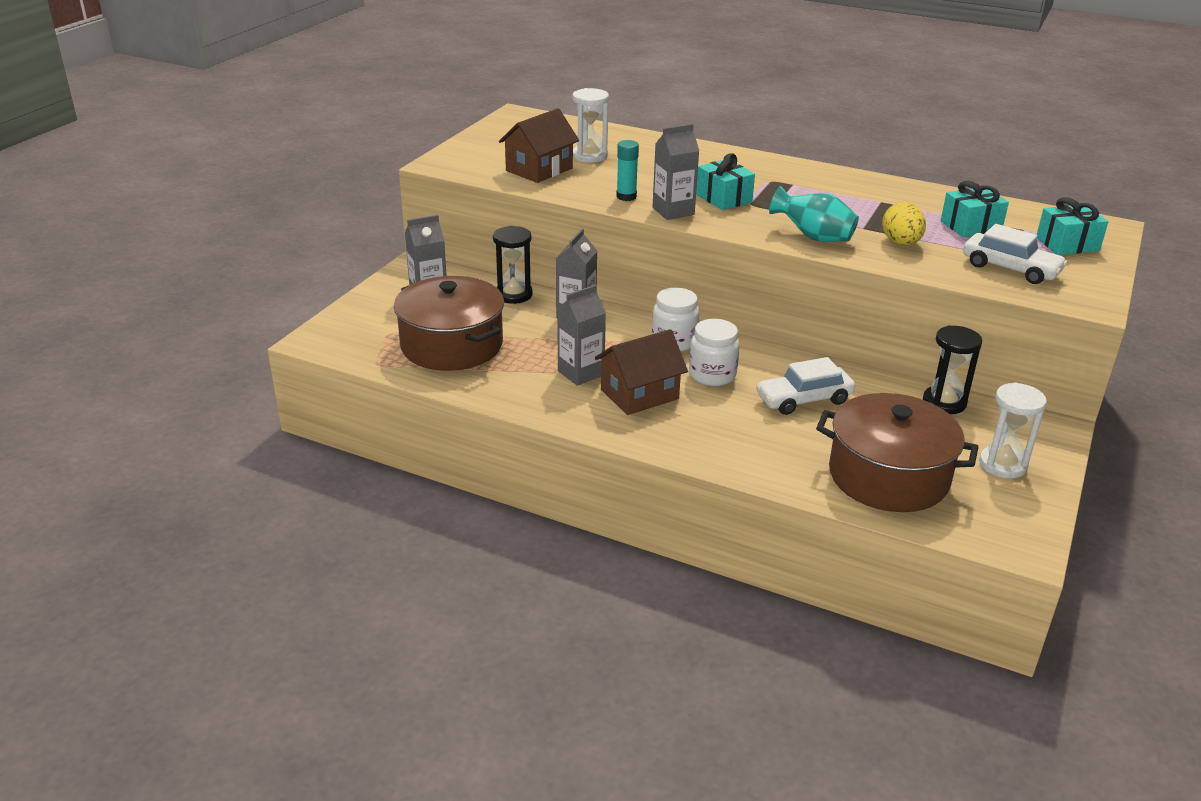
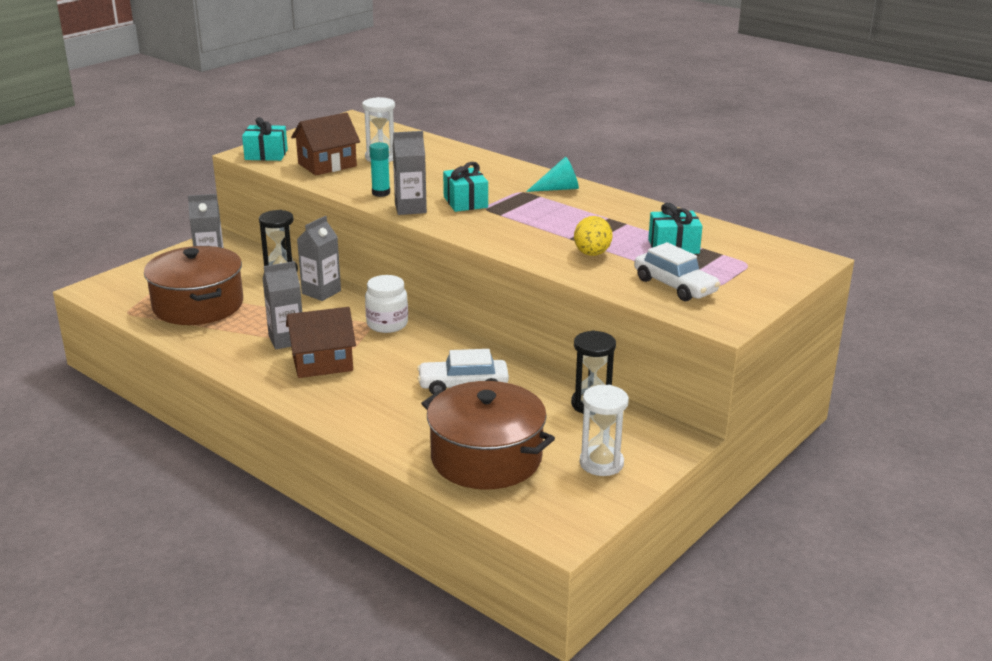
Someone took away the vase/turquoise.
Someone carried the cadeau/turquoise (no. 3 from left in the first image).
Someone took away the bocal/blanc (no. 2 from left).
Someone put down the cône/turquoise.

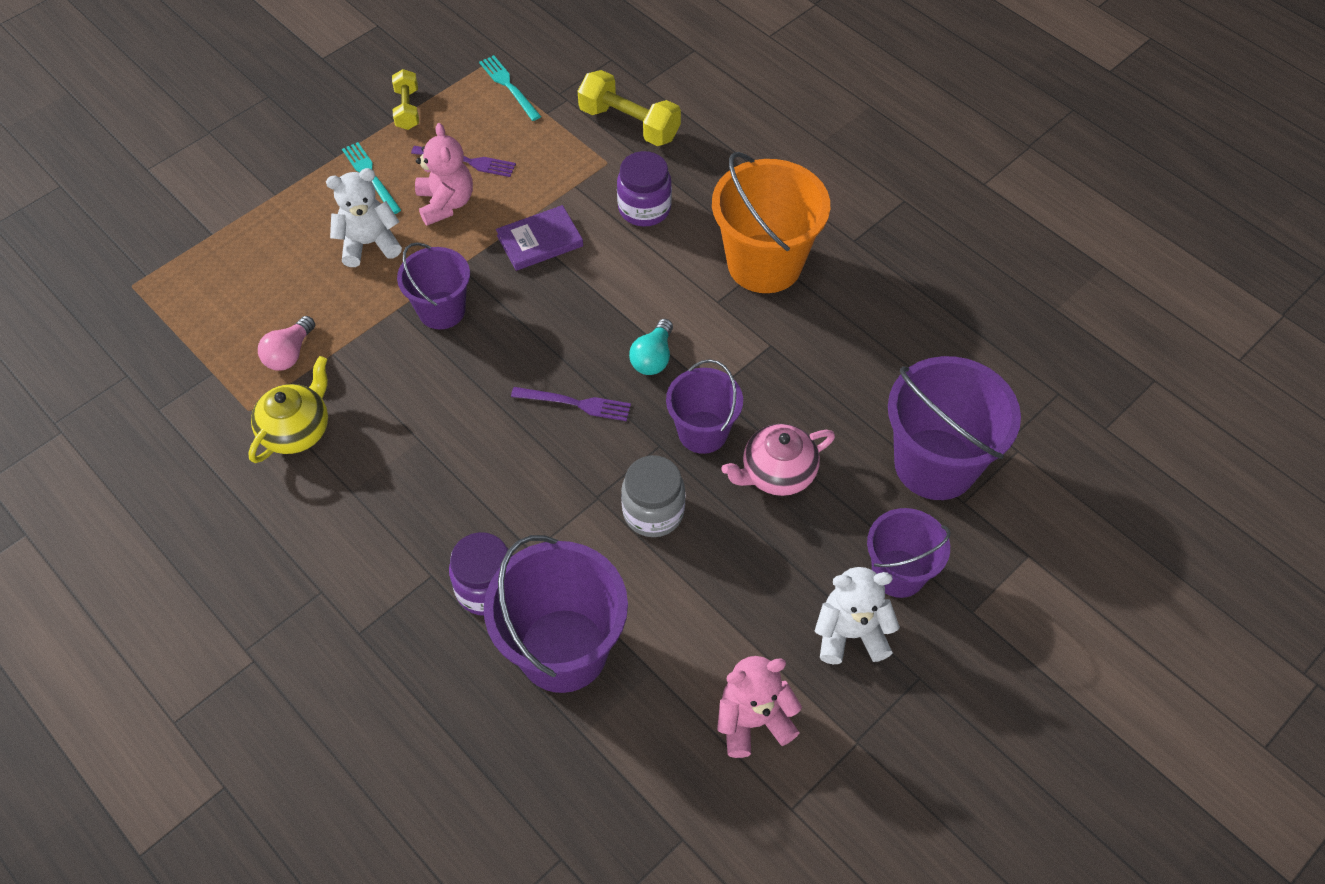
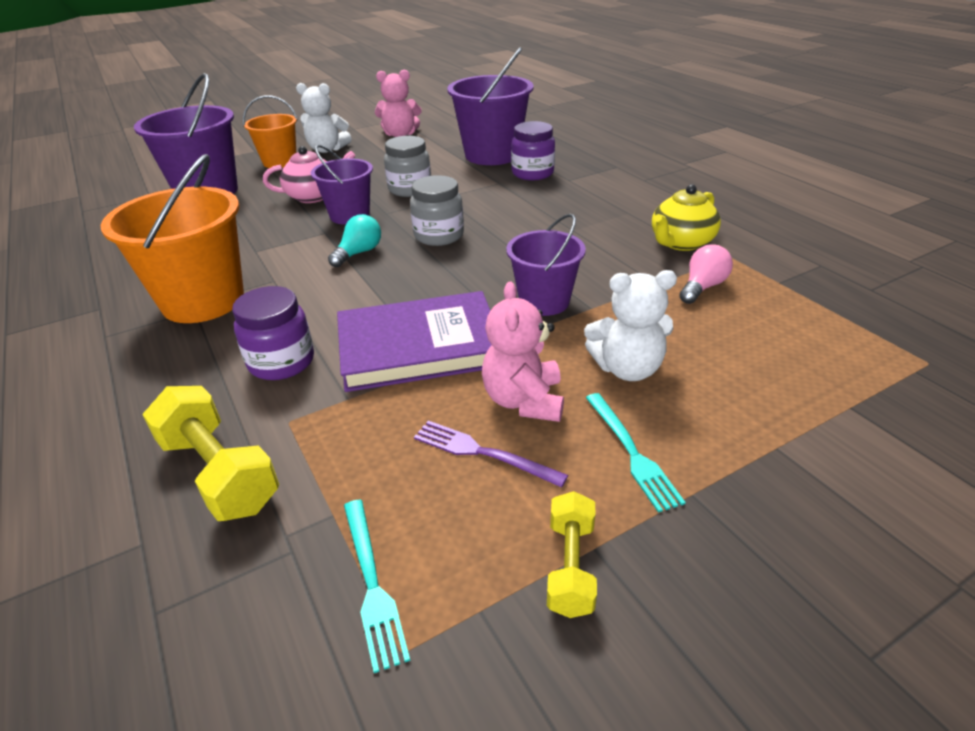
Someone scaled the livre/violet by 1.75.
Someone swapped the fourchette/violet (no. 2 from left) for the bocal/gris (no. 2 from left).
Someone repainted the seau/violet (no. 4 from left), which became the seau/orange (no. 2 from left).

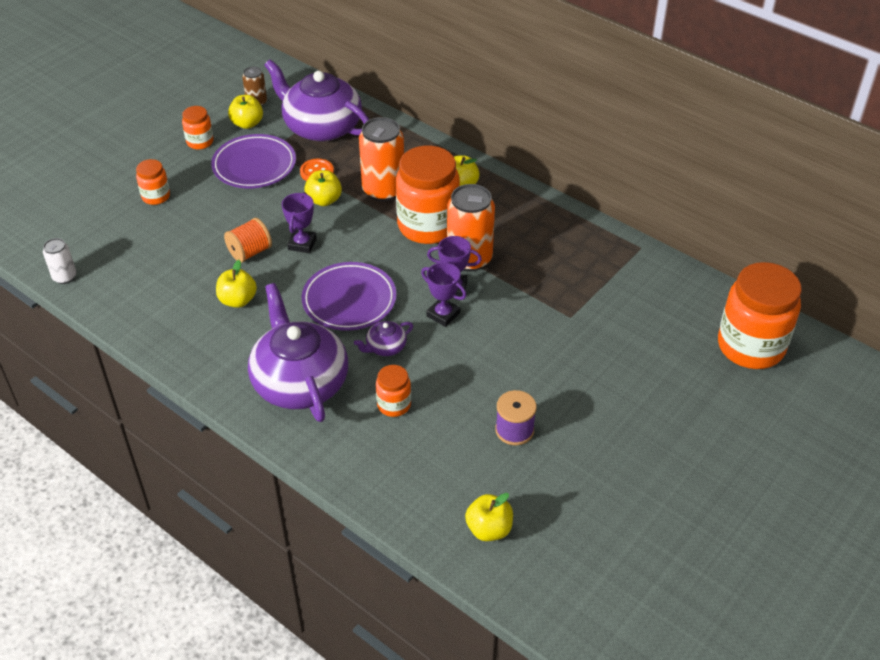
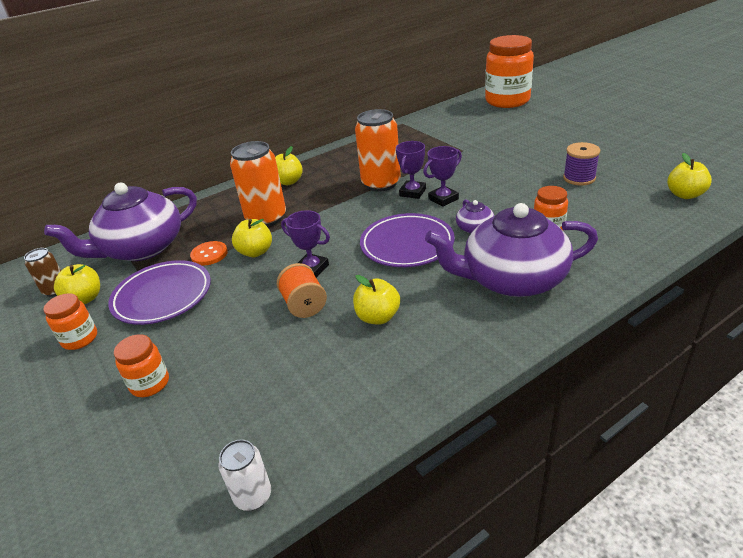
Someone took away the bocal/orange (no. 4 from left).

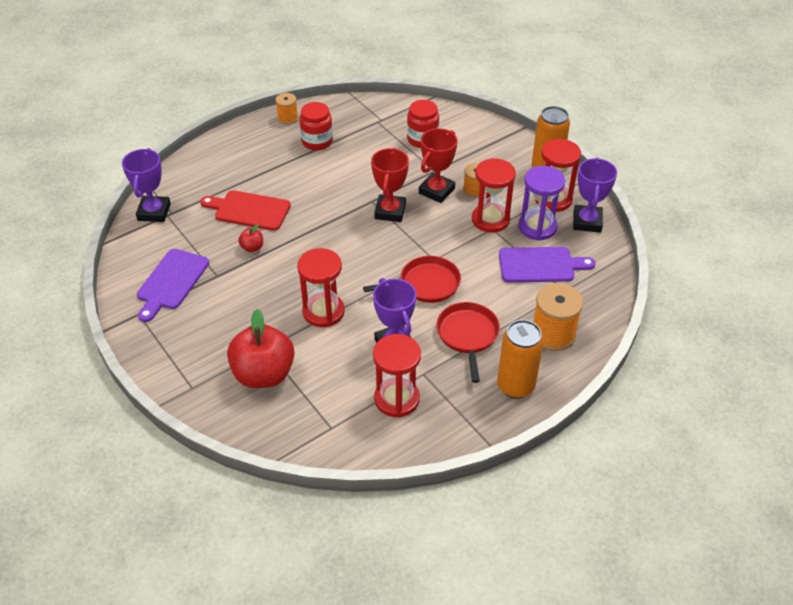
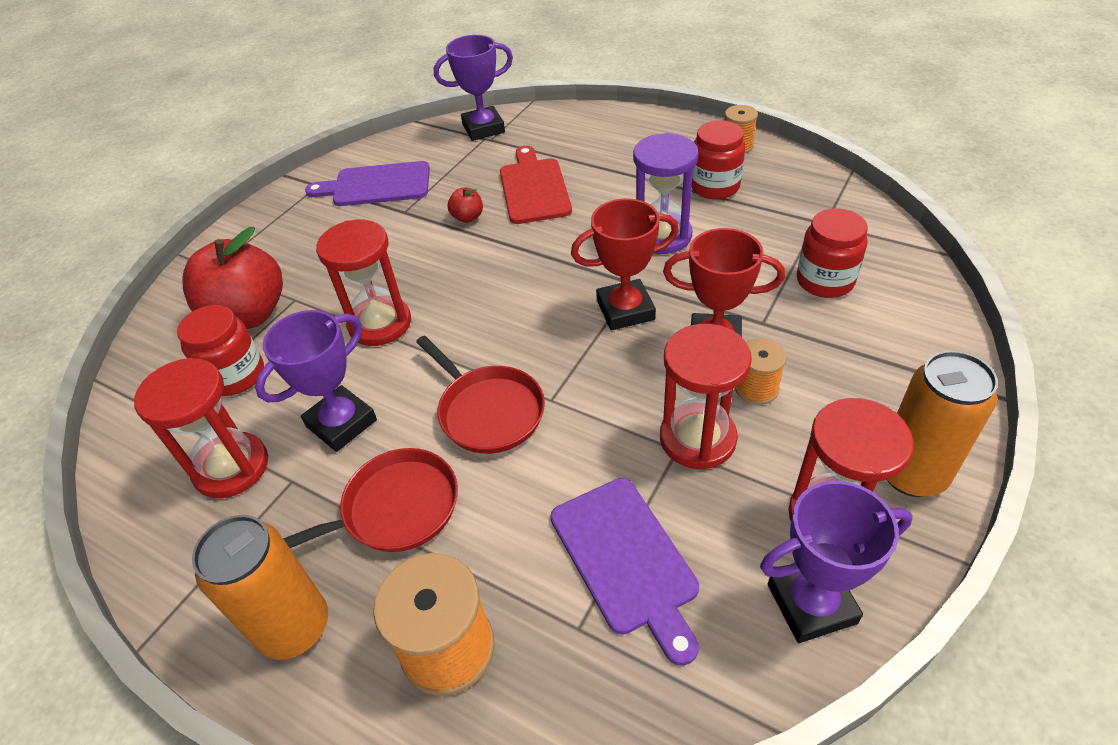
Someone carried the sablier/violet.
Someone put down the bocal/rouge (no. 1 from left).

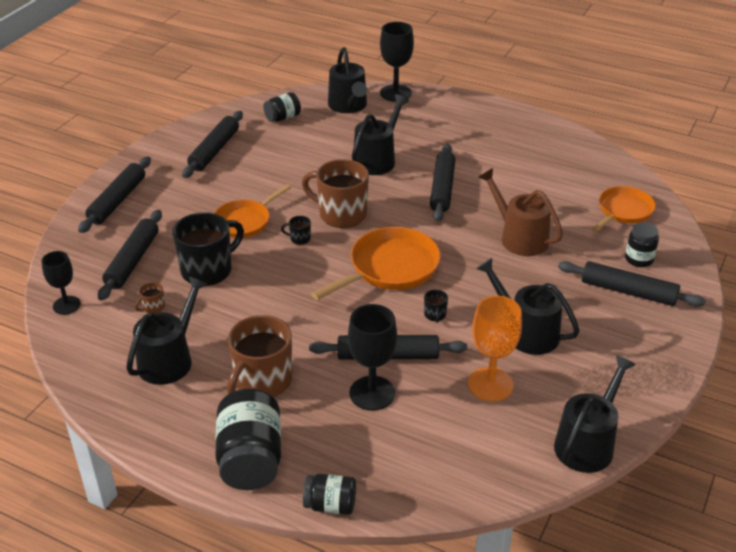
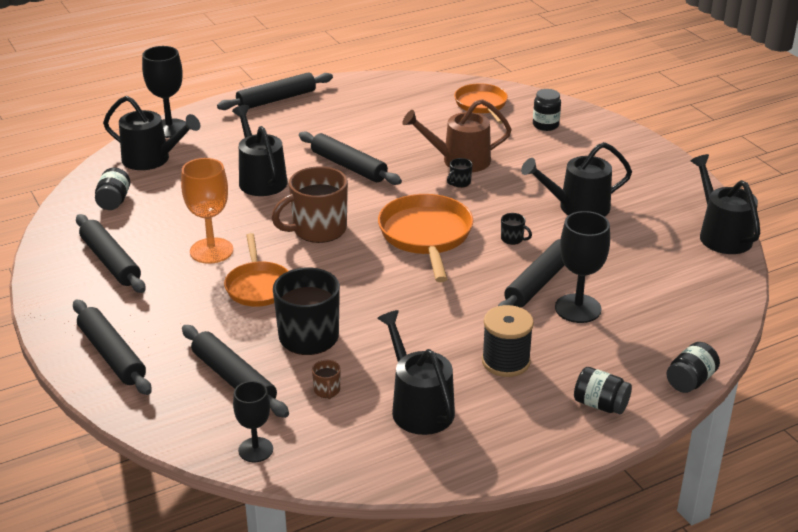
Someone carried the tasse/noir (no. 2 from left).
Someone carried the rouleau à pâtisserie/noir (no. 6 from left in the first image).
Someone carried the verre à pied/orange.
Someone swapped the tasse/marron (no. 2 from left) for the bobine/noir.
Someone scaled the bocal/noir (no. 1 from left in the first image) by 0.56.

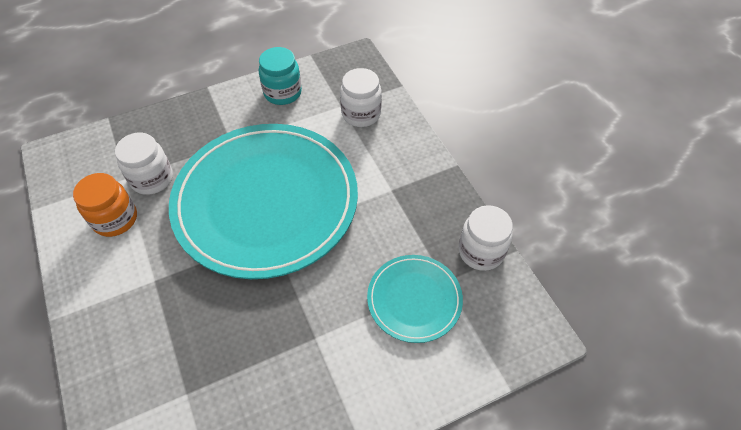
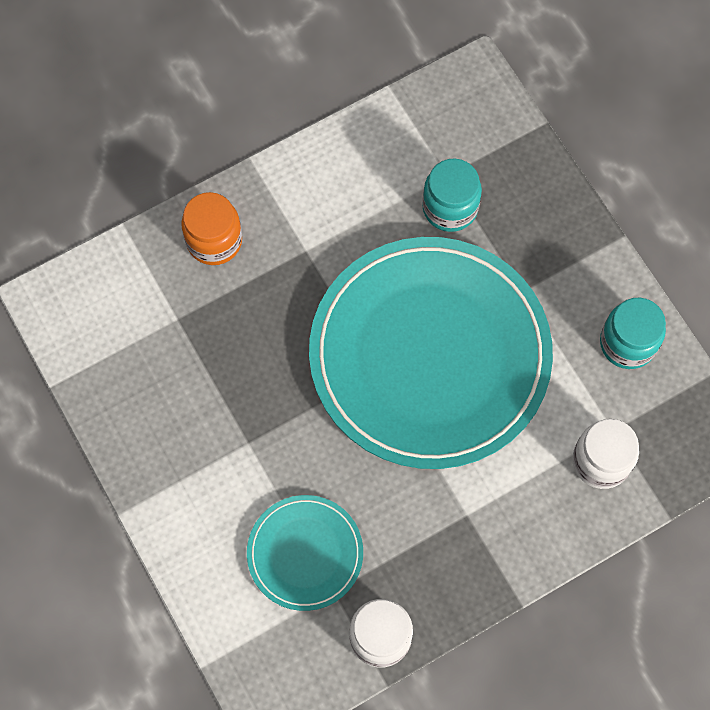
Someone repainted the bocal/blanc (no. 1 from left), which became the bocal/turquoise (no. 1 from left).
Someone carried the bocal/orange.

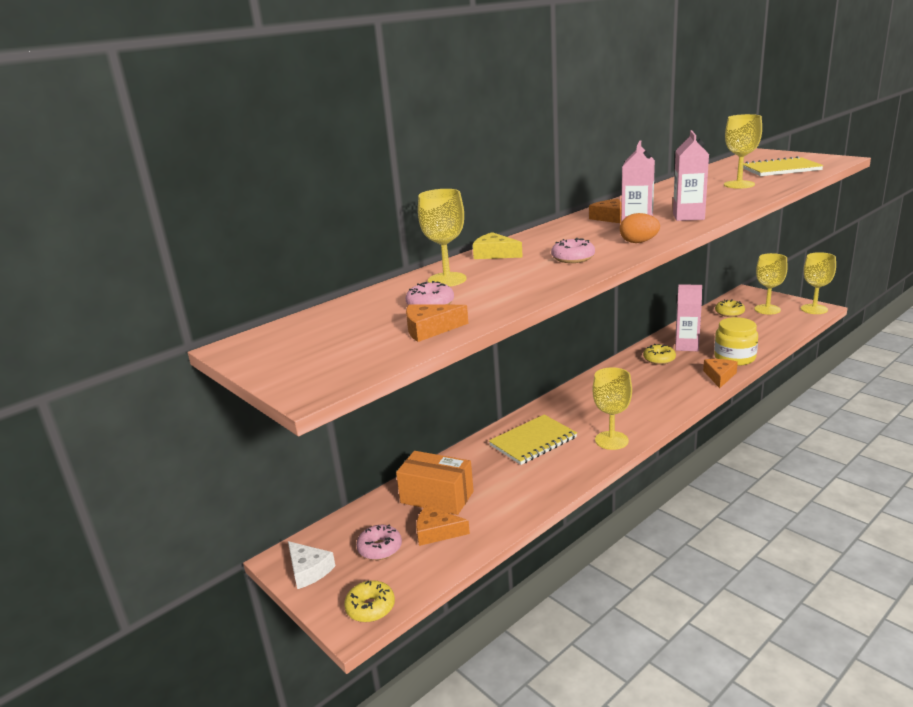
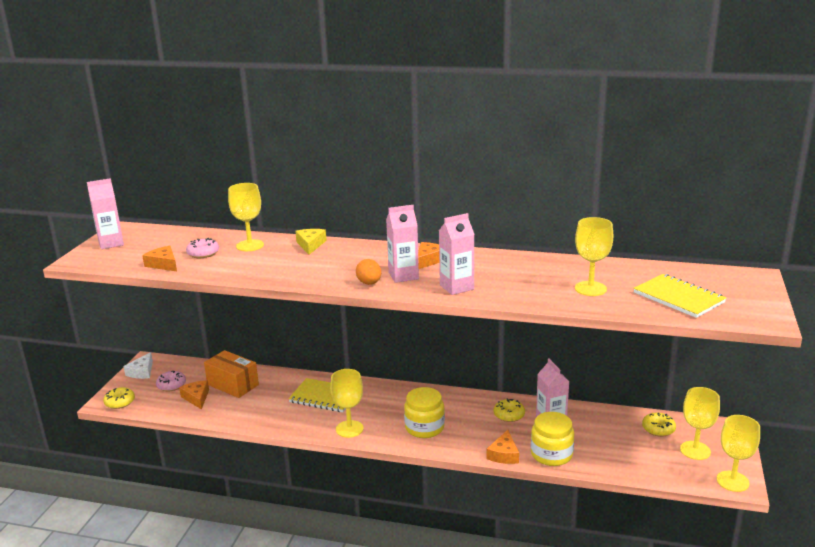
Someone took away the beignet/rose (no. 3 from left).
Someone rotated the fromage/orange (no. 4 from left) by 120 degrees clockwise.
Someone rotated the boîte/orange by 45 degrees counterclockwise.
Someone put down the brique de lait/rose (no. 1 from left).
Someone put down the bocal/jaune (no. 1 from left).

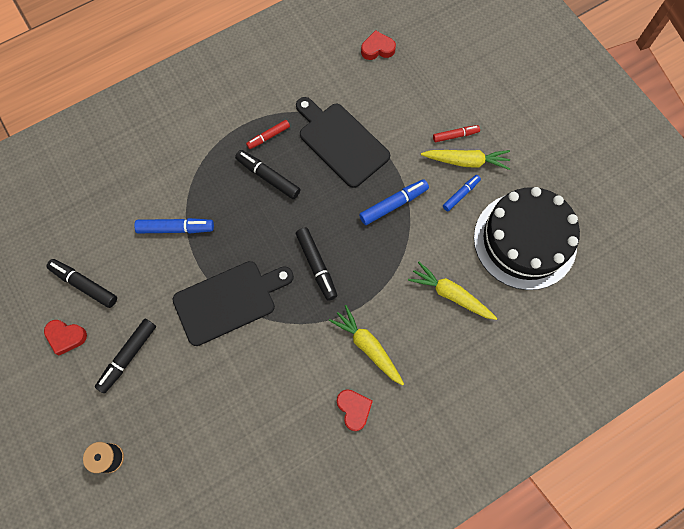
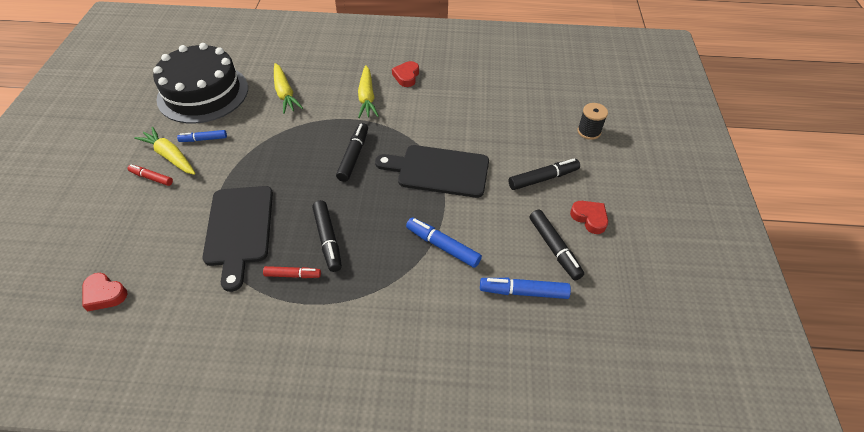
Someone carried the feutre/bleu (no. 2 from left in the first image).

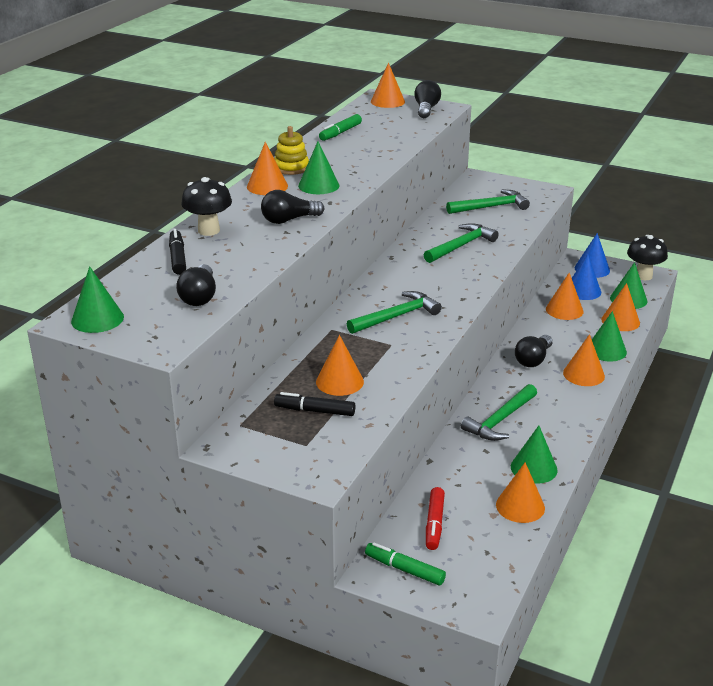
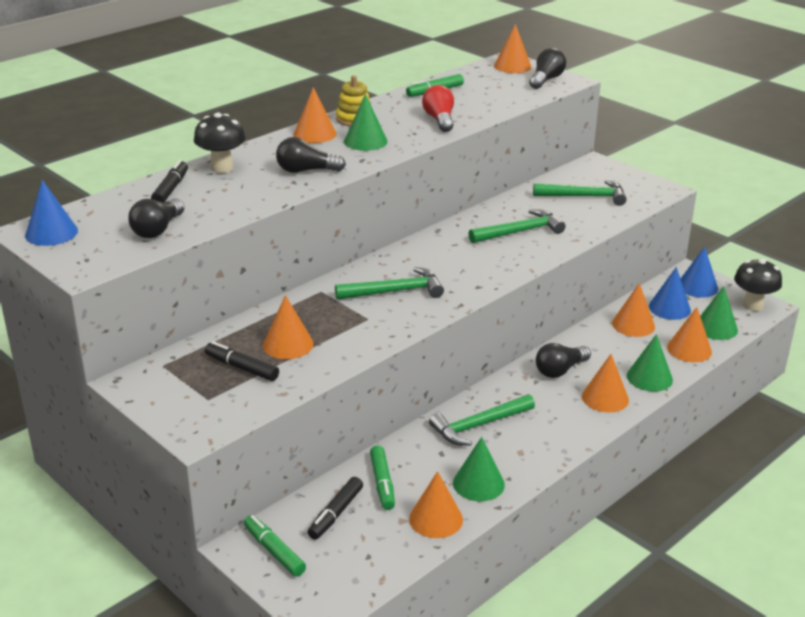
Someone repainted the cône/vert (no. 1 from left), which became the cône/bleu (no. 1 from left).
Someone repainted the feutre/rouge, which became the feutre/noir (no. 3 from left).
Someone put down the ampoule/rouge.
Someone put down the feutre/vert (no. 2 from left).

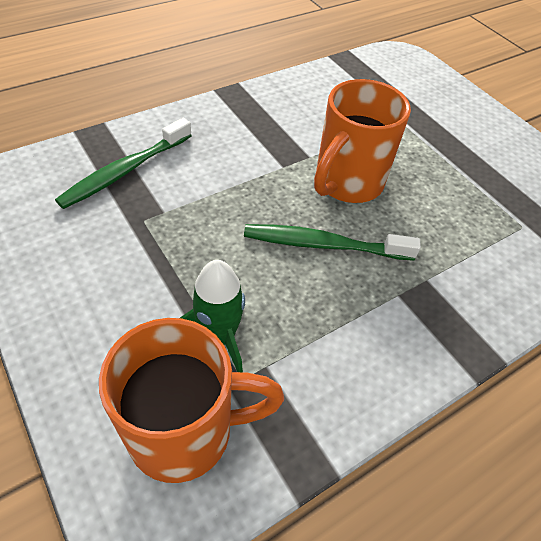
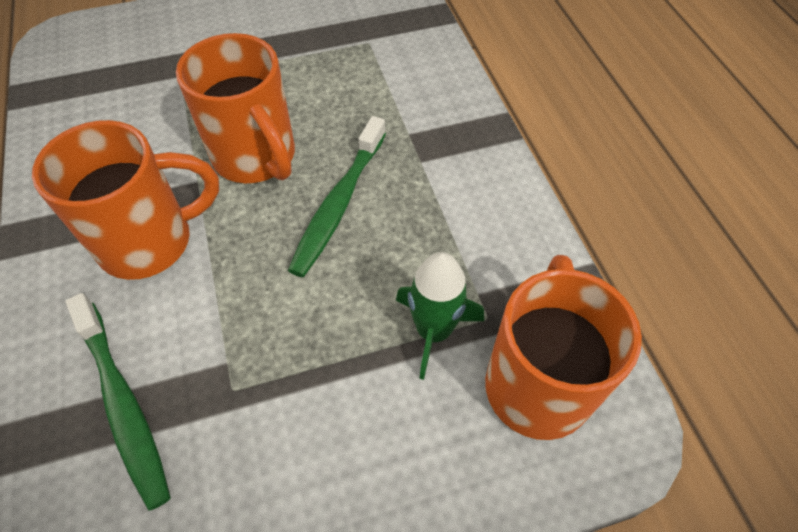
Someone put down the tasse/orange (no. 1 from left).

